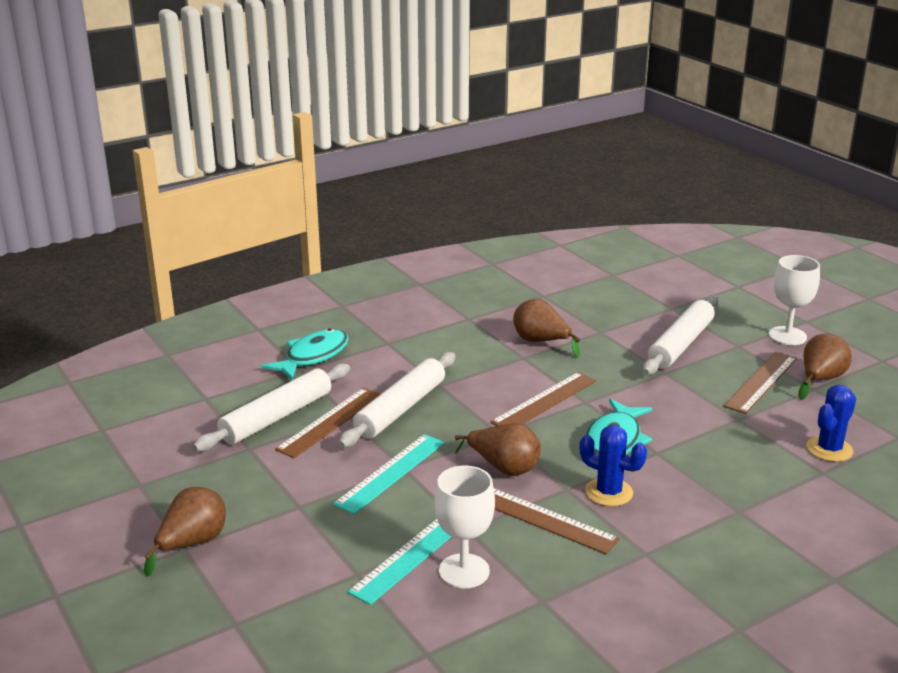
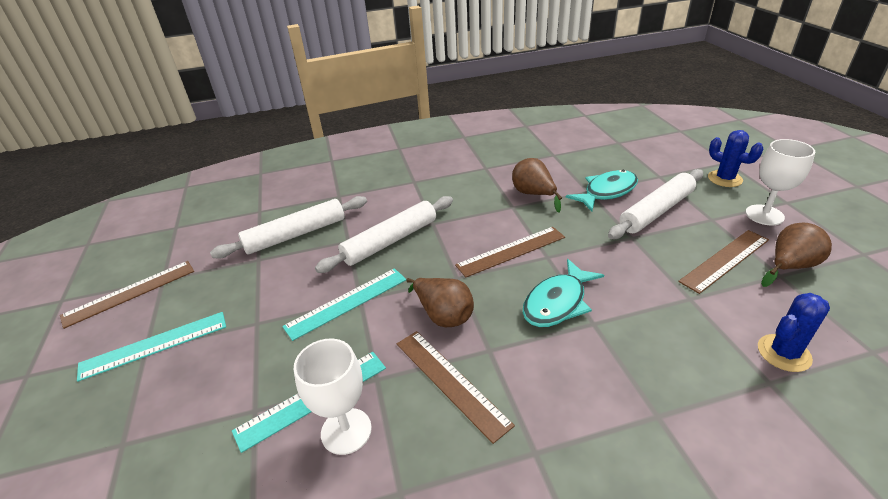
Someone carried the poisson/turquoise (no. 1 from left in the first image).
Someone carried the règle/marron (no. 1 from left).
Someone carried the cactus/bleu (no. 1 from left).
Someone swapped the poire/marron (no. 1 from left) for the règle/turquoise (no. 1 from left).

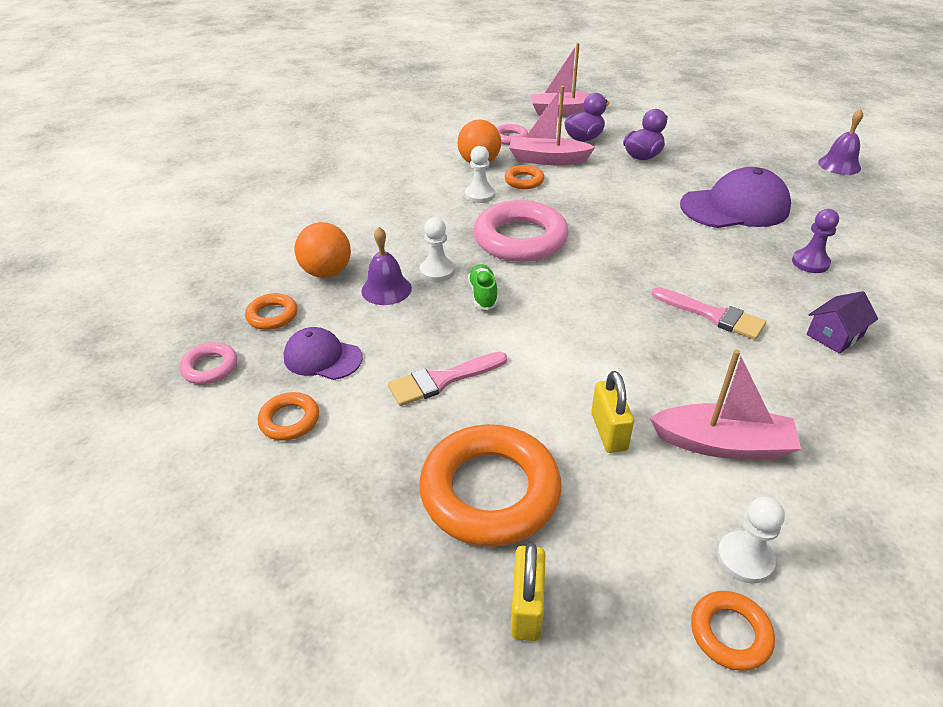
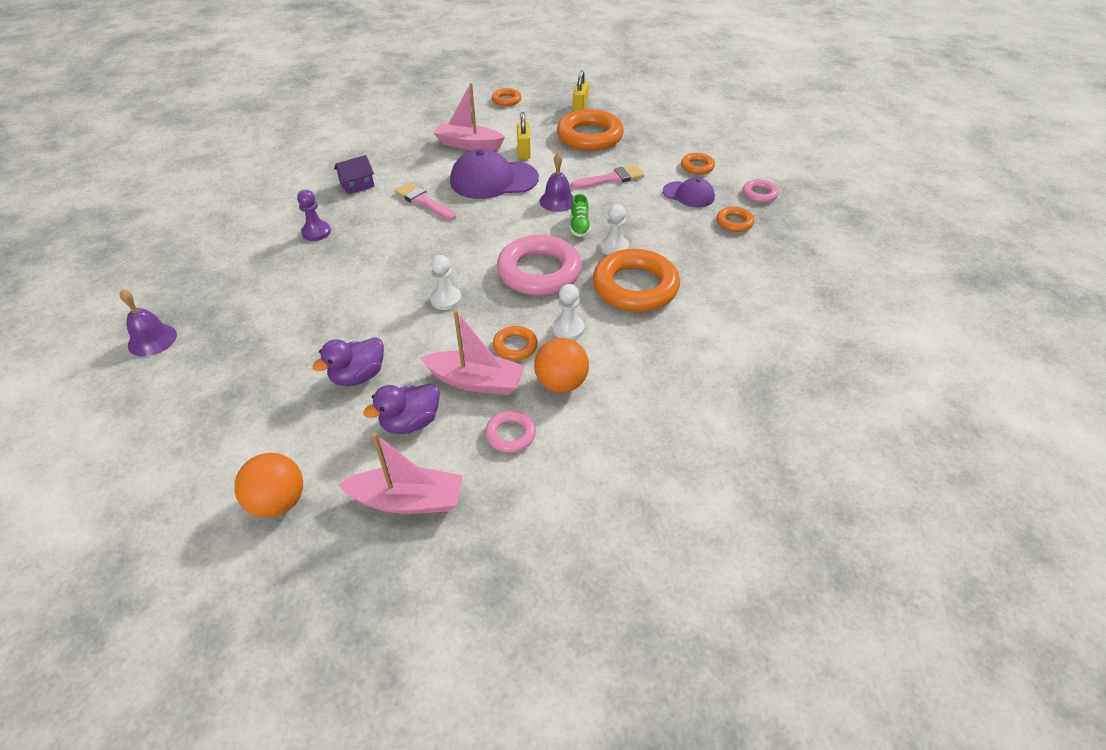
Someone carried the casquette/violet (no. 2 from left in the first image).
Someone carried the balle/orange (no. 1 from left).
Someone carried the cloche/violet (no. 1 from left in the first image).
Someone carried the pion/blanc (no. 3 from left in the first image).
Someone put down the anneau/orange (no. 4 from left).

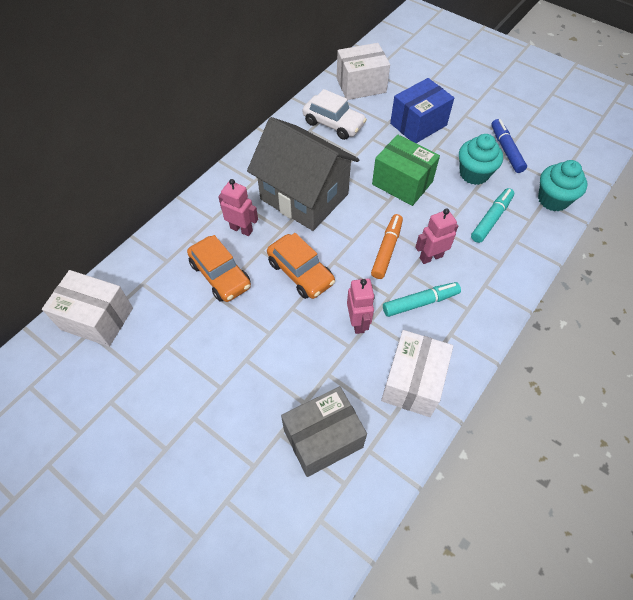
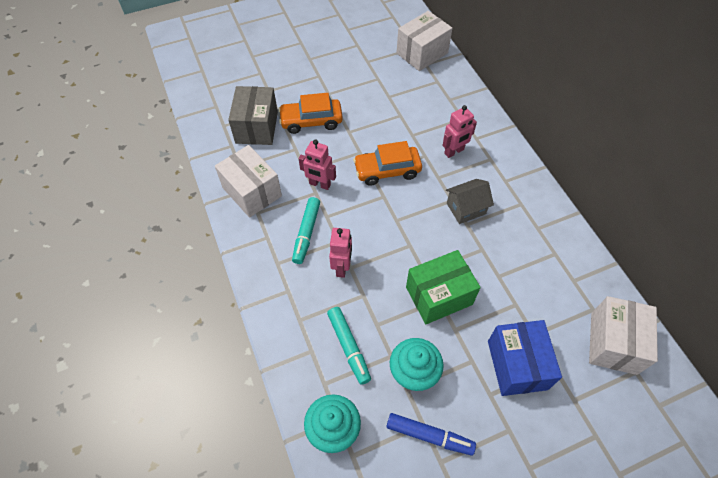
Someone took away the voiture/blanc.
Someone scaled the maison/gris by 0.46.
Someone took away the feutre/orange.
Someone carried the voiture/orange (no. 1 from left).

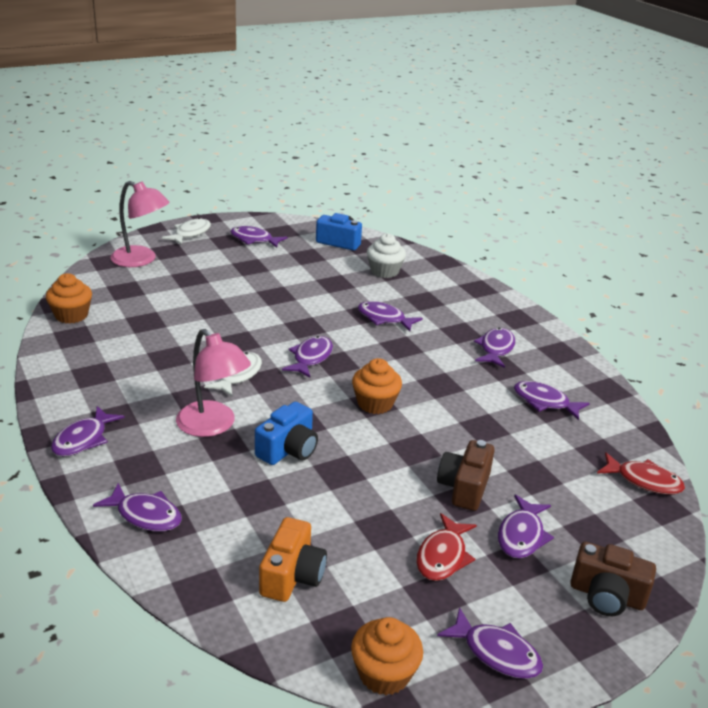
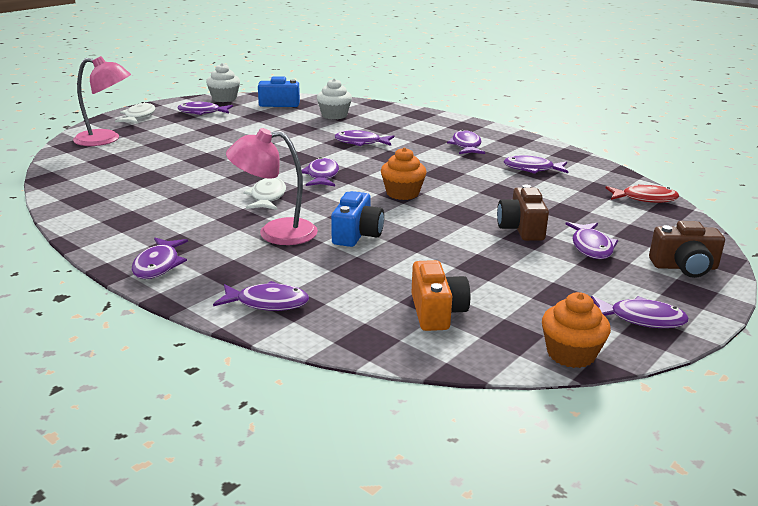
Someone took away the muffin/orange (no. 1 from left).
Someone rotated the lampe/rose (no. 2 from left) by 150 degrees clockwise.
Someone took away the poisson/rouge (no. 1 from left).
Someone put down the muffin/blanc (no. 1 from left).

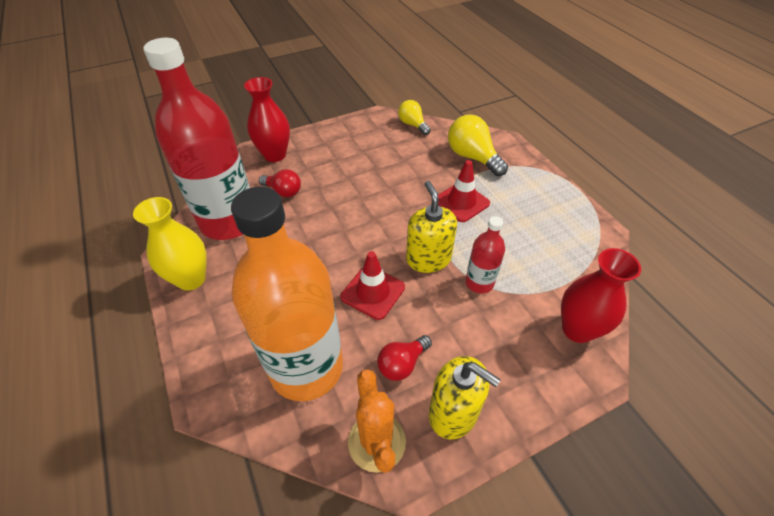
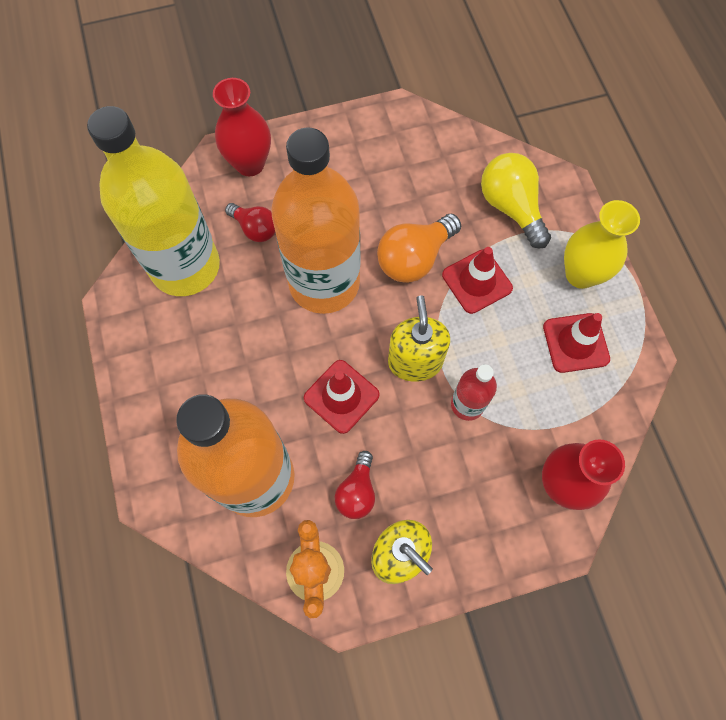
Someone repainted the bouteille/rouge (no. 1 from left), which became the bouteille/jaune.
Someone took away the ampoule/jaune (no. 1 from left).
Someone carried the vase/jaune.
Someone rotated the ampoule/rouge (no. 2 from left) by 45 degrees counterclockwise.
Someone put down the bouteille/orange (no. 2 from left).
Someone put down the ampoule/orange.
Someone put down the cône de chantier/rouge (no. 3 from left).

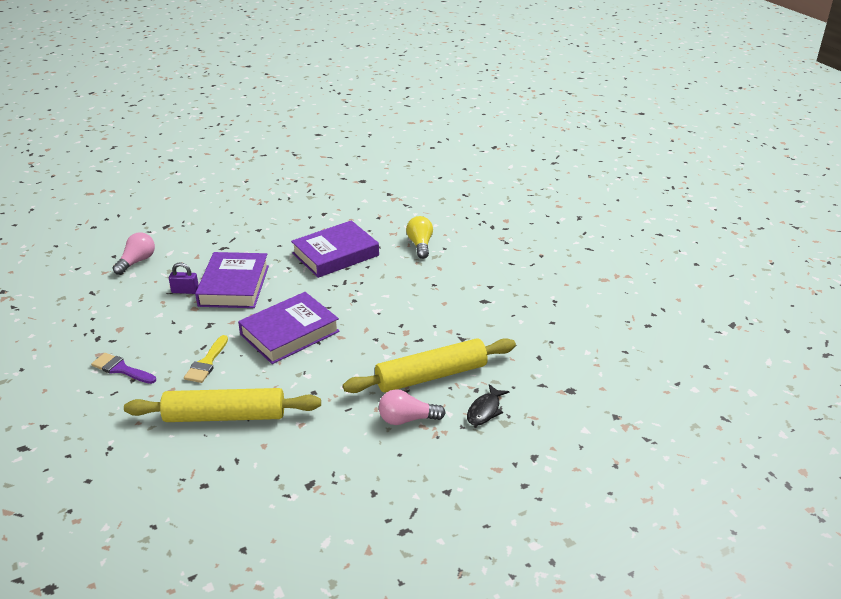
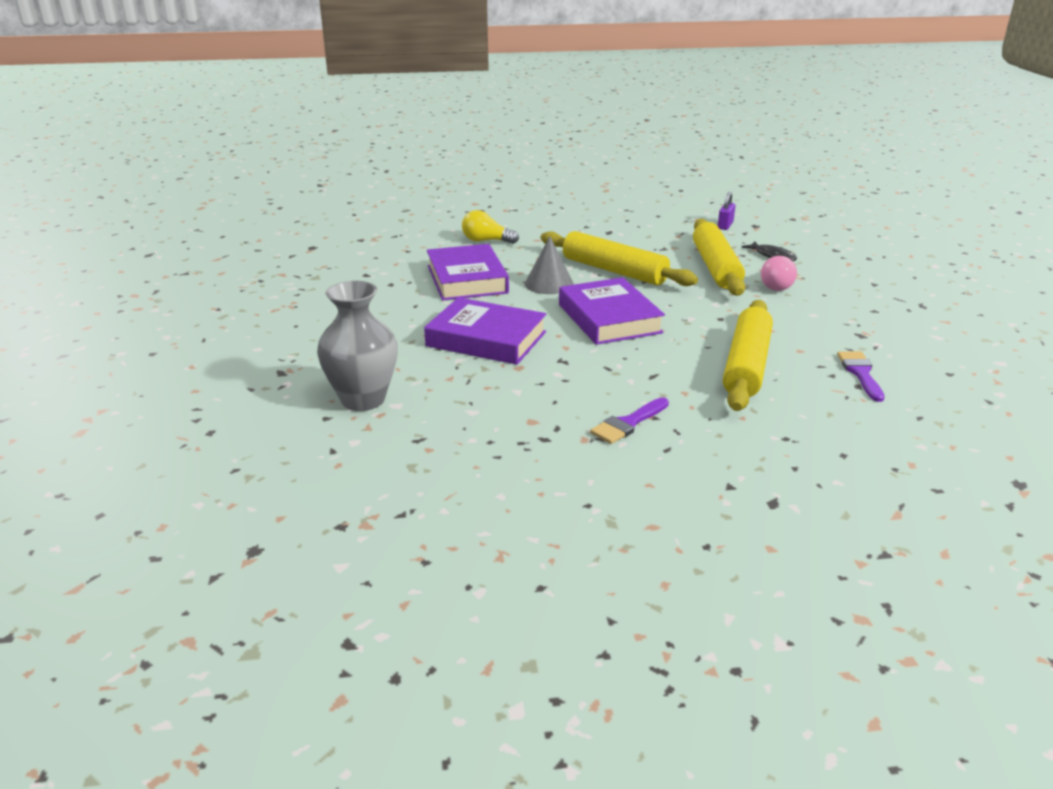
Someone swapped the ampoule/rose (no. 1 from left) for the vase/gris.
Someone carried the cadenas/violet.
Someone took away the pinceau/jaune.
Someone put down the rouleau à pâtisserie/jaune (no. 1 from left).
Someone put down the cône/gris.
Someone put down the pinceau/violet (no. 2 from left).

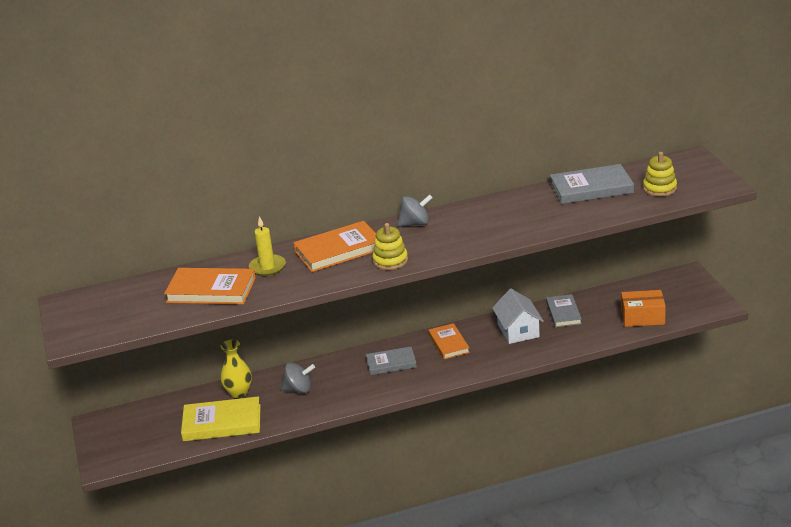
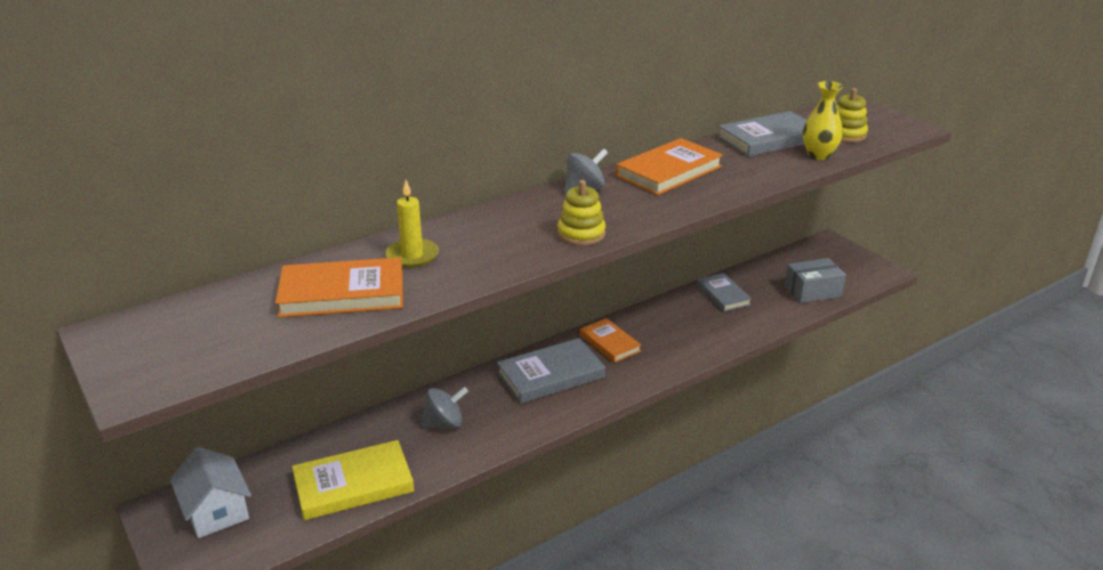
Someone carried the livre/orange (no. 2 from left in the first image).
Someone carried the maison/blanc.
Someone repainted the boîte/orange, which became the boîte/gris.
Someone carried the vase/jaune.
Someone scaled the livre/gris (no. 1 from left) by 1.56.

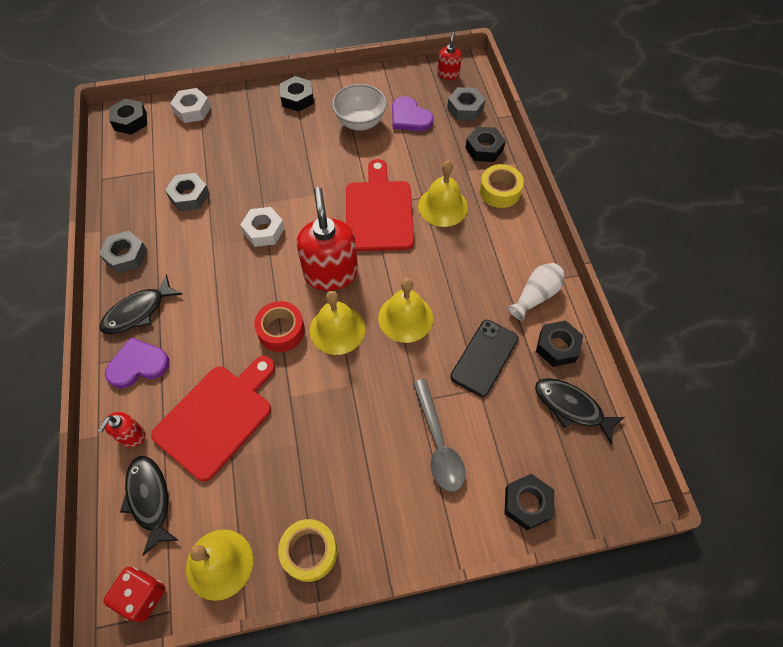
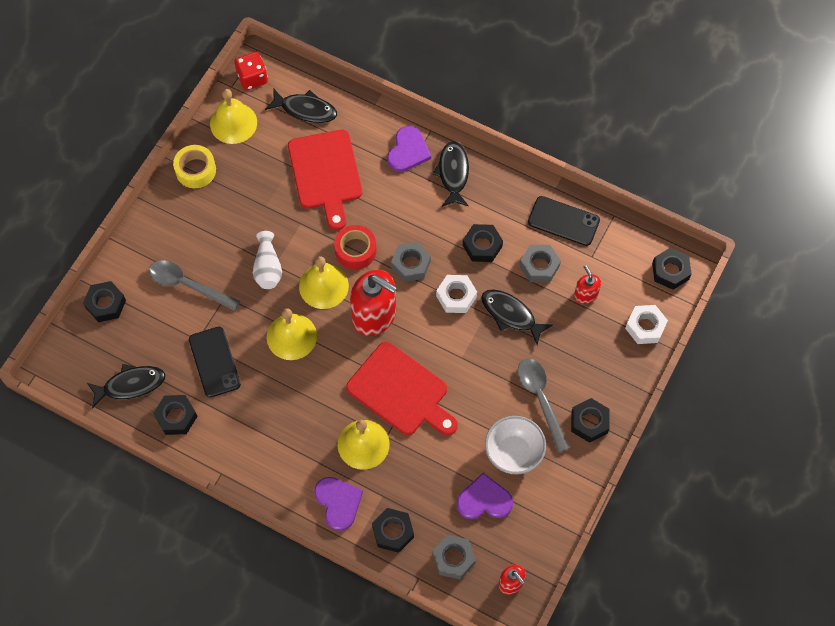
Someone swapped the ruban adhésif/jaune (no. 2 from left) for the cœur/violet (no. 1 from left).
Someone carried the écrou/gris (no. 1 from left).
Someone carried the vase/blanc.
Someone carried the distributeur de savon/rouge (no. 1 from left in the first image).
Someone put down the téléphone/noir (no. 2 from left).
Someone put down the écrou/noir (no. 4 from left).
Someone put down the poisson/noir (no. 4 from left).
Someone put down the cuillère/gris (no. 2 from left).

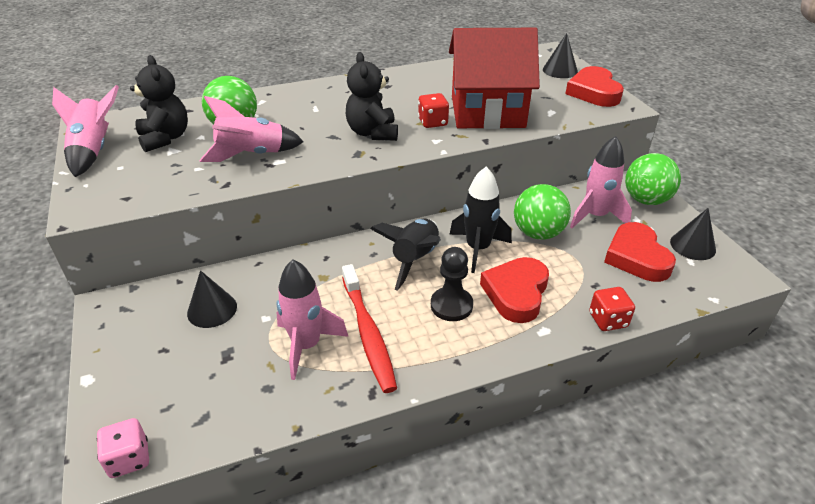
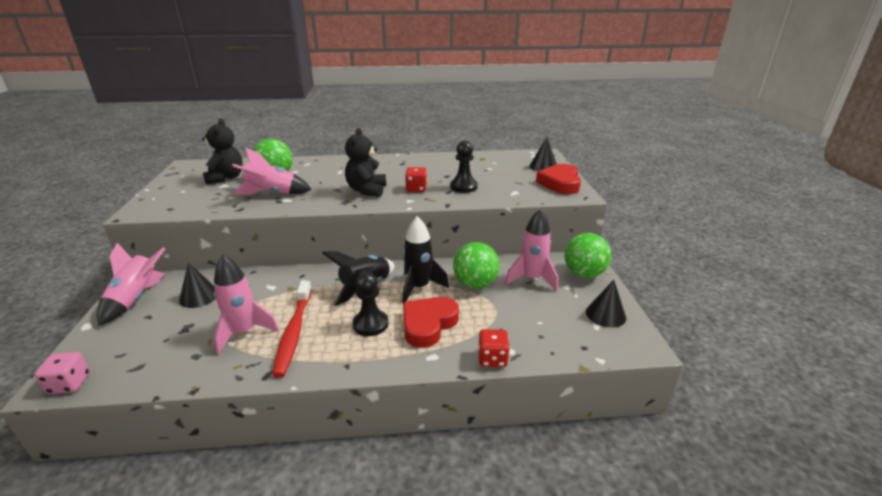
Someone swapped the maison/rouge for the pion/noir (no. 2 from left).
Someone carried the fusée/rose (no. 1 from left).
Someone took away the cœur/rouge (no. 3 from left).

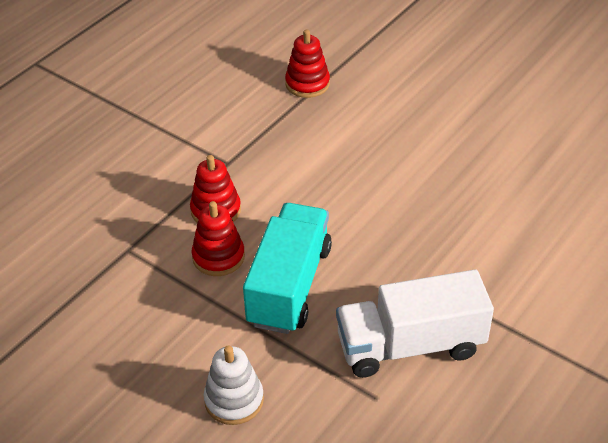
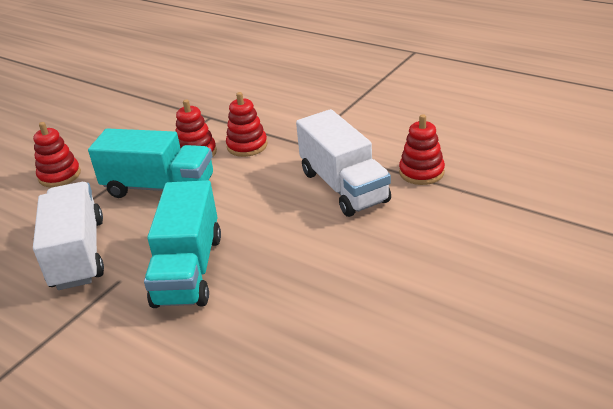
Someone repainted the jouet à empiler/blanc, which became the jouet à empiler/rouge (no. 1 from left).
Someone put down the camion/blanc (no. 2 from left).
Someone put down the camion/turquoise (no. 2 from left).

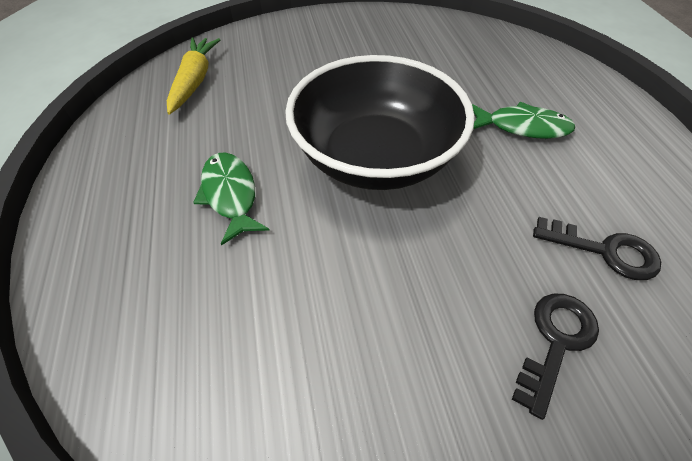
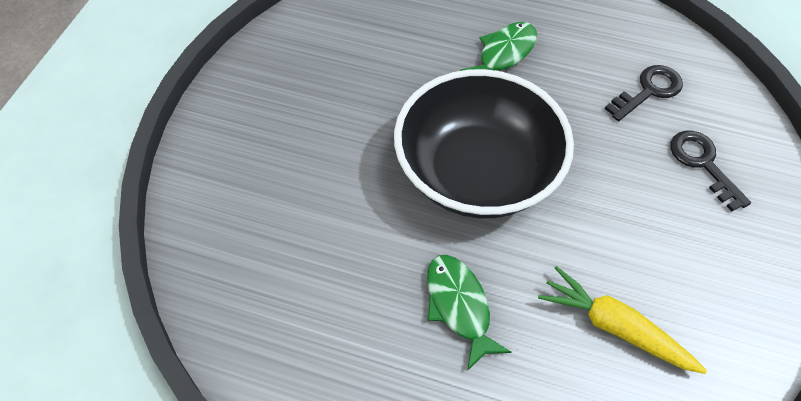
Someone carried the carotte/jaune.
Someone rotated the poisson/vert (no. 1 from left) by 60 degrees clockwise.

